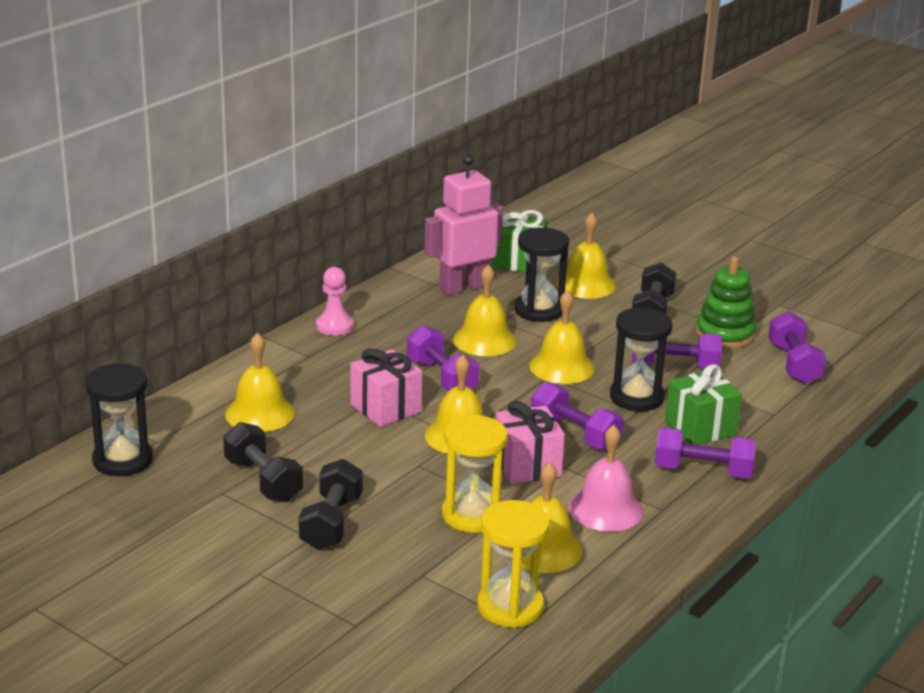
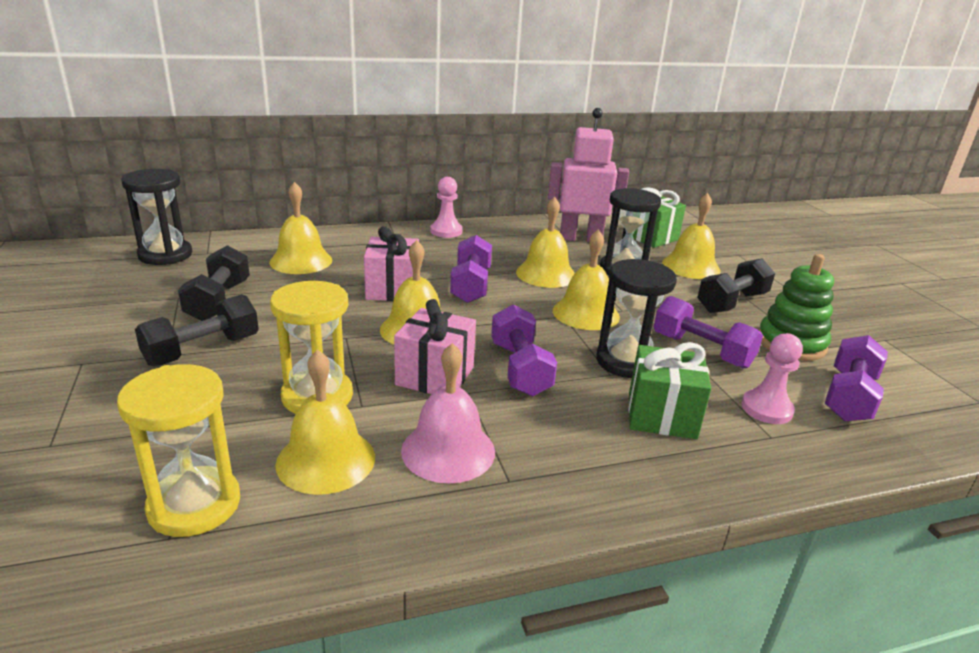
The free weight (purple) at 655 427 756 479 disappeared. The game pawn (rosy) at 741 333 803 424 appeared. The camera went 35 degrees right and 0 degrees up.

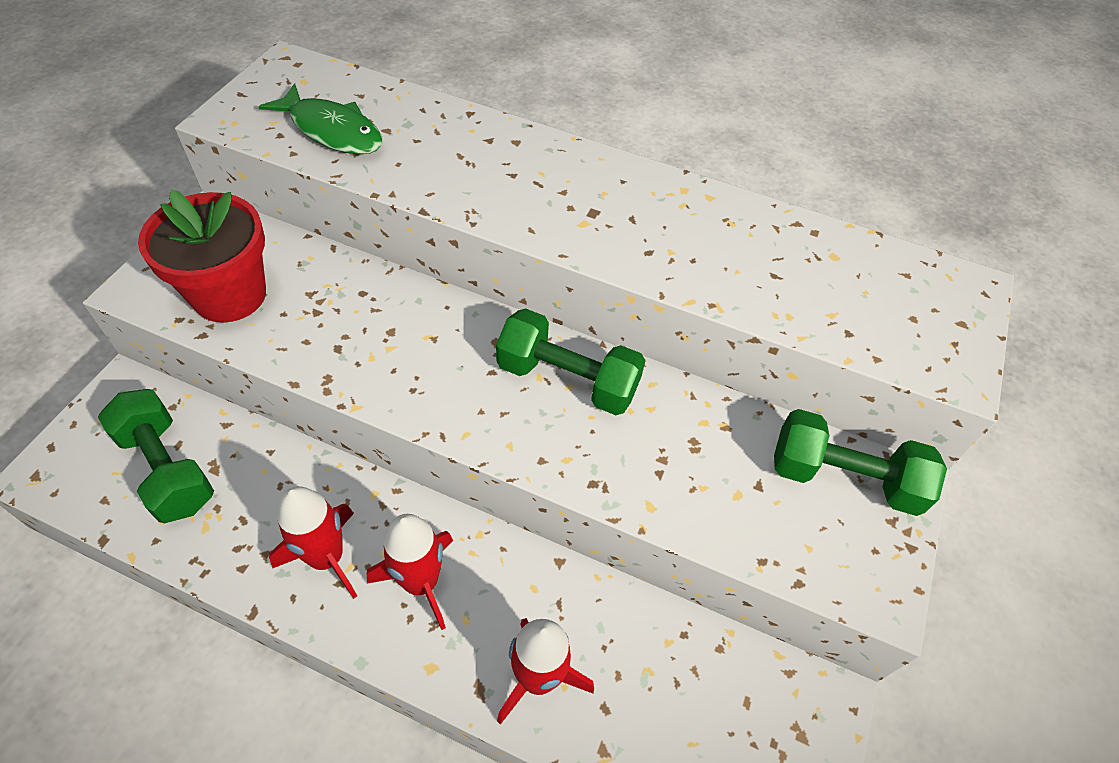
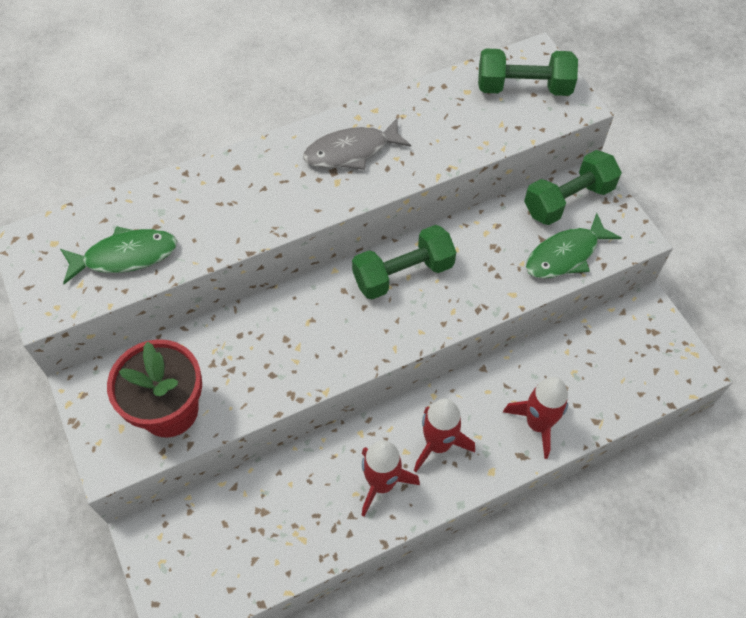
The toy fish (gray) at 303 118 411 170 appeared. The toy fish (leaf-green) at 526 213 622 279 appeared. The free weight (leaf-green) moved from 98 389 214 523 to 478 49 578 96. The camera went 45 degrees left and 5 degrees up.

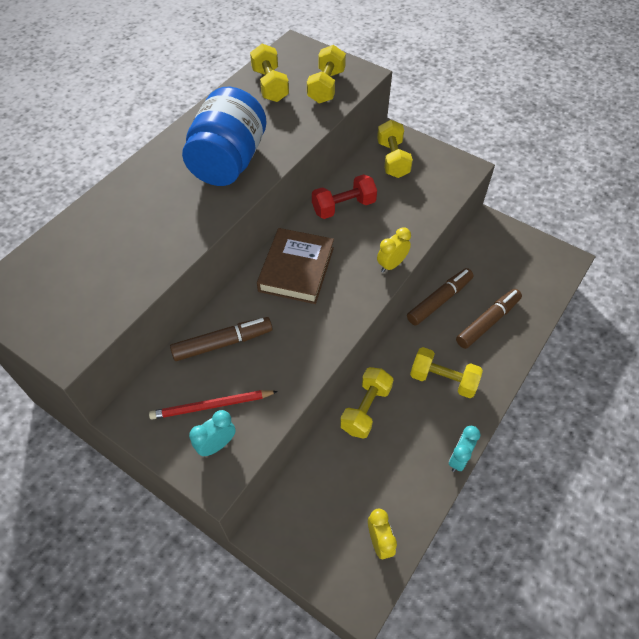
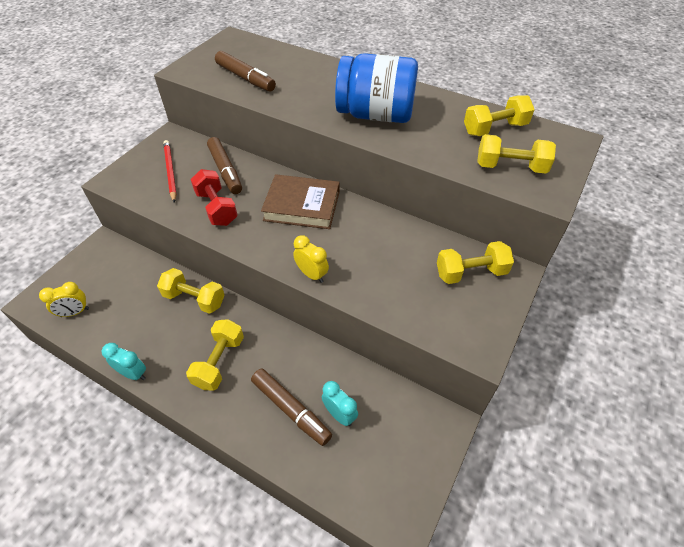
The bedside clock (turquoise) moved from 189 410 236 456 to 322 381 358 426. The free weight (scarlet) moved from 312 174 377 219 to 190 169 238 226. The marker (russet) moved from 407 268 473 326 to 215 51 276 92. The camera went 85 degrees right and 5 degrees down.

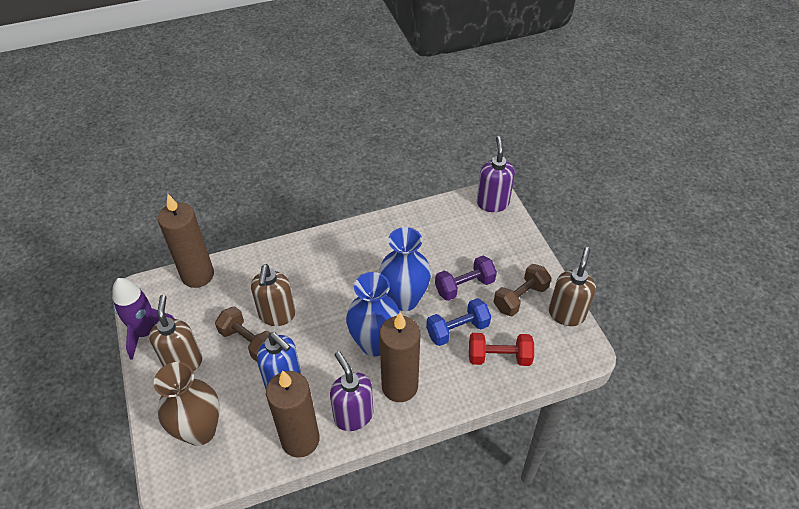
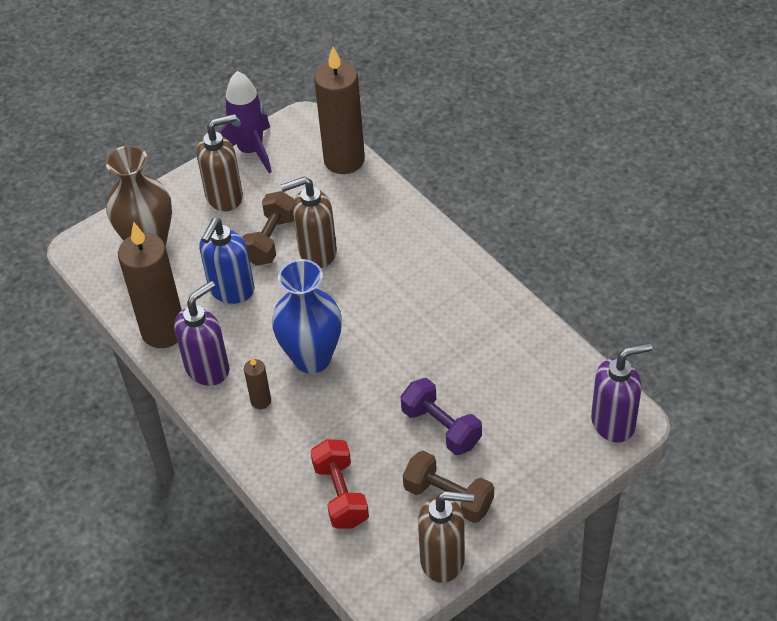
The vase (blue) at 379 227 431 311 disappeared. The free weight (blue) at 426 298 491 346 disappeared. The pillar candle (russet) at 380 313 420 402 changed to 0.44 times the size. The camera went 75 degrees right and 0 degrees up.

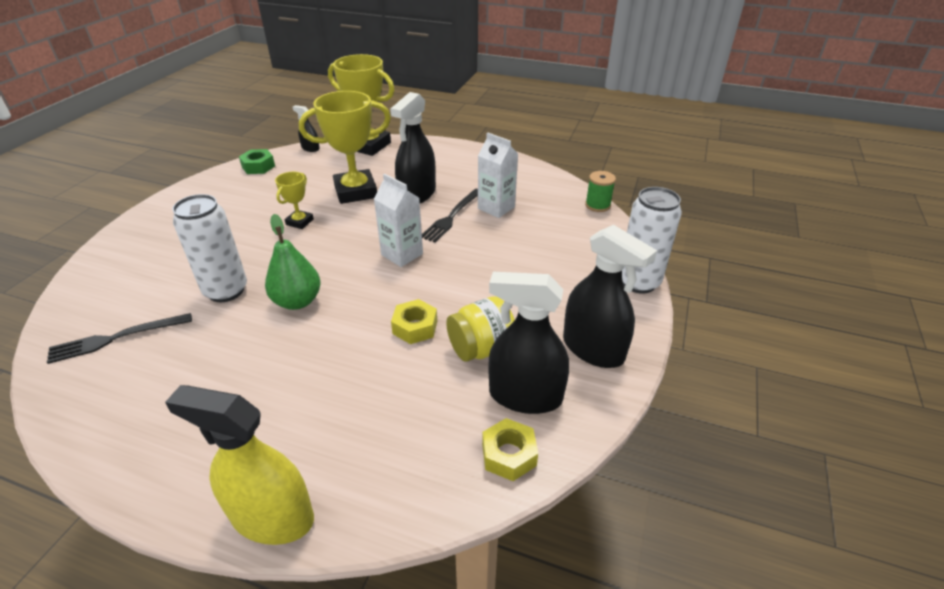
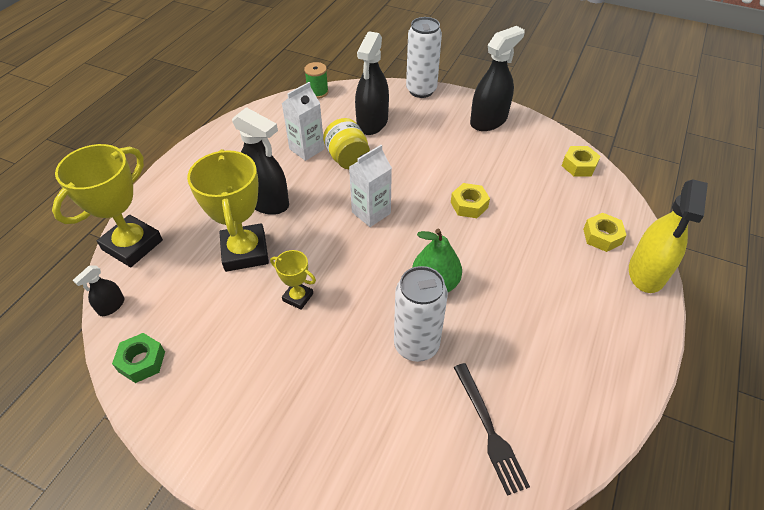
The table fork (black) at 422 189 478 243 disappeared. The hex nut (yellow) at 583 213 627 252 appeared. The jar (yellow) moved from 446 296 515 362 to 323 118 370 169. The spray cleaner (black) moved from 489 272 569 414 to 355 31 389 135. The camera went 85 degrees left and 10 degrees up.

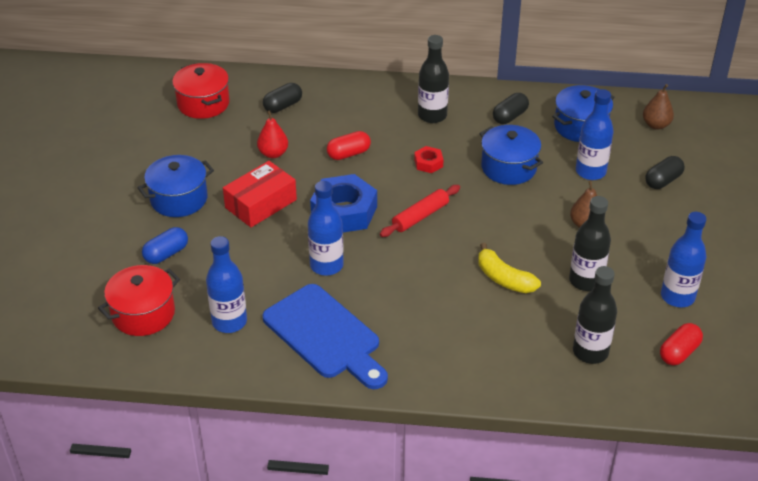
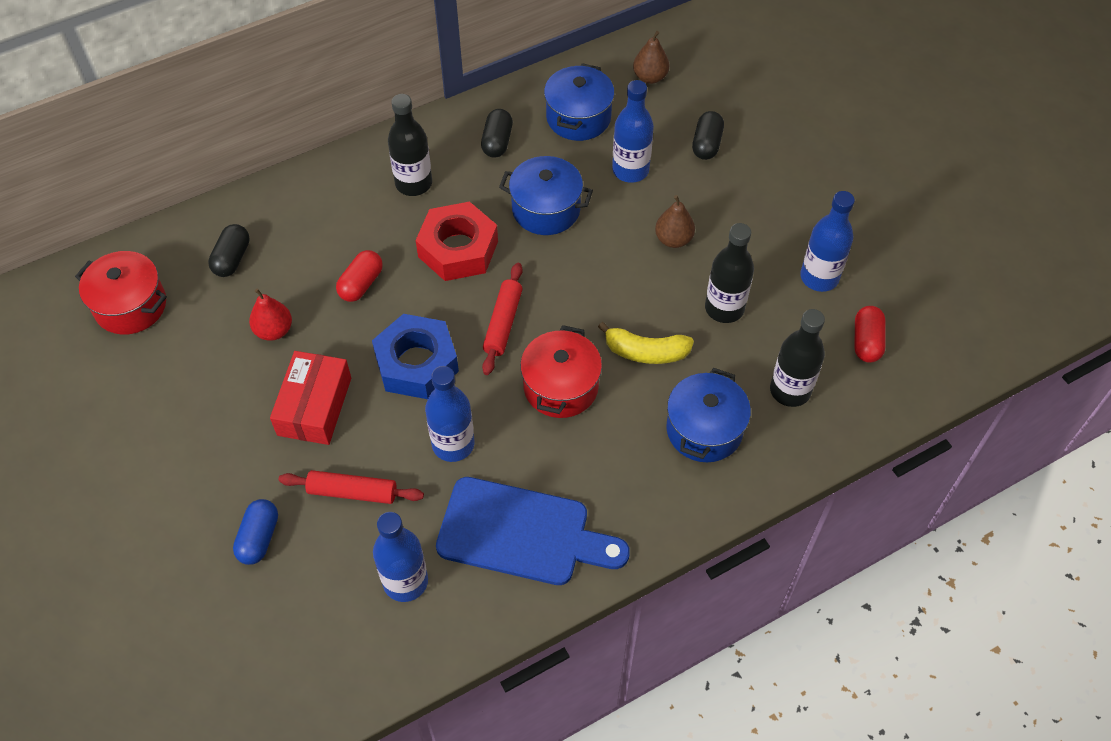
The dough roller (scarlet) at 279 470 424 504 appeared. The pot (scarlet) moved from 98 265 180 336 to 520 325 602 418. The pot (blue) moved from 137 155 214 217 to 666 368 751 462. The hex nut (scarlet) at 414 146 444 173 changed to 2.10 times the size. The camera went 35 degrees left and 15 degrees up.

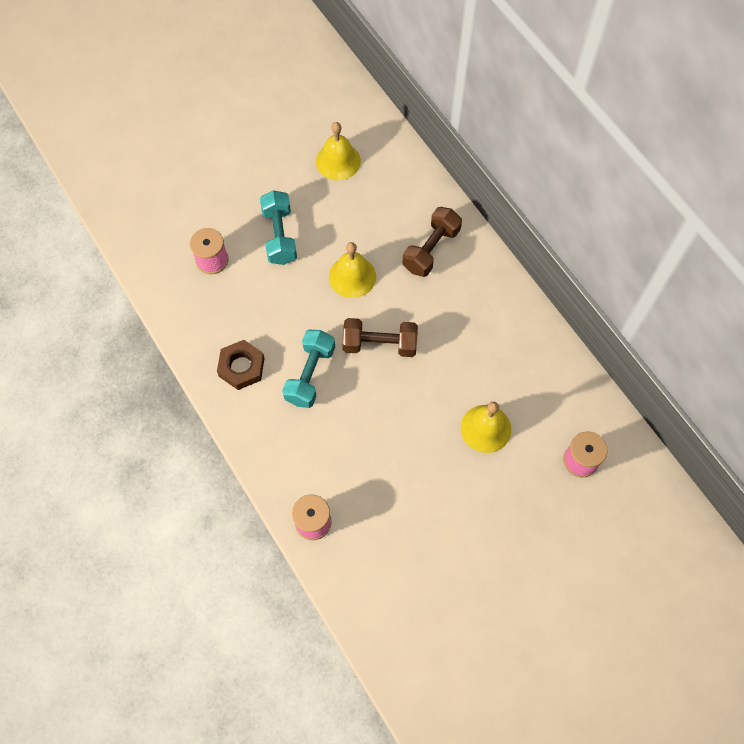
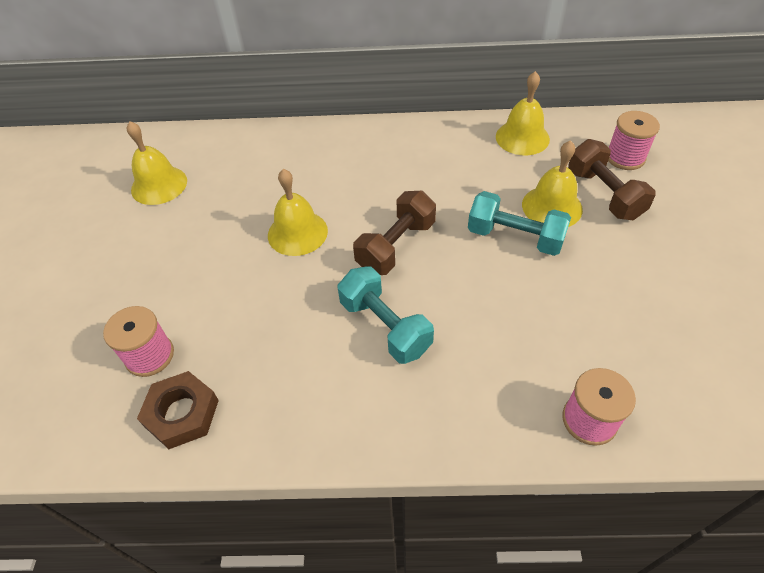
The hand bell (yellow) at 496 71 550 155 appeared. The hex nut (russet) moved from 217 340 265 390 to 137 371 219 449. The free weight (turquoise) moved from 260 190 297 265 to 468 191 571 256. The free weight (russet) moved from 403 207 462 277 to 568 139 656 220. The camera went 55 degrees left and 15 degrees down.

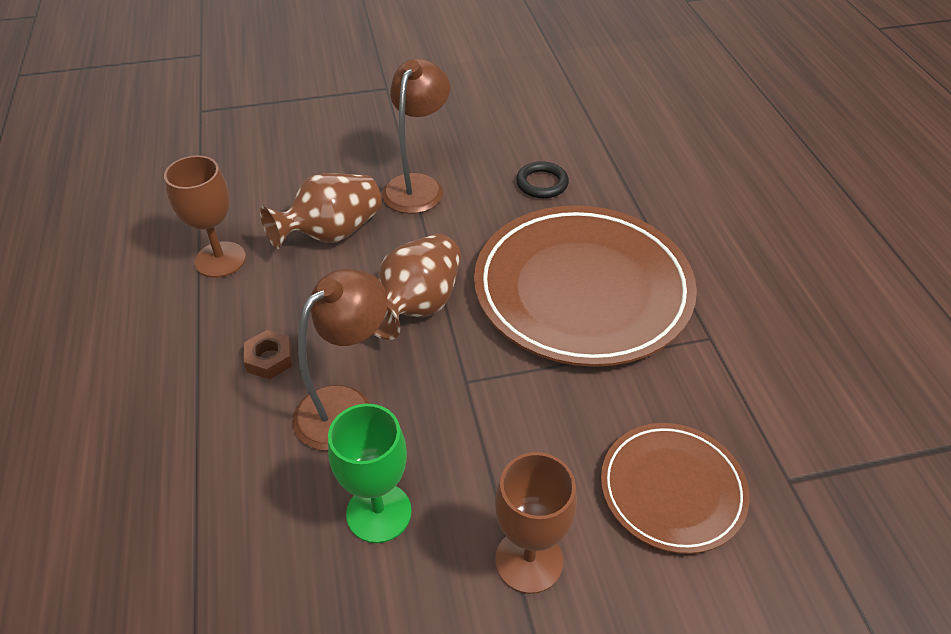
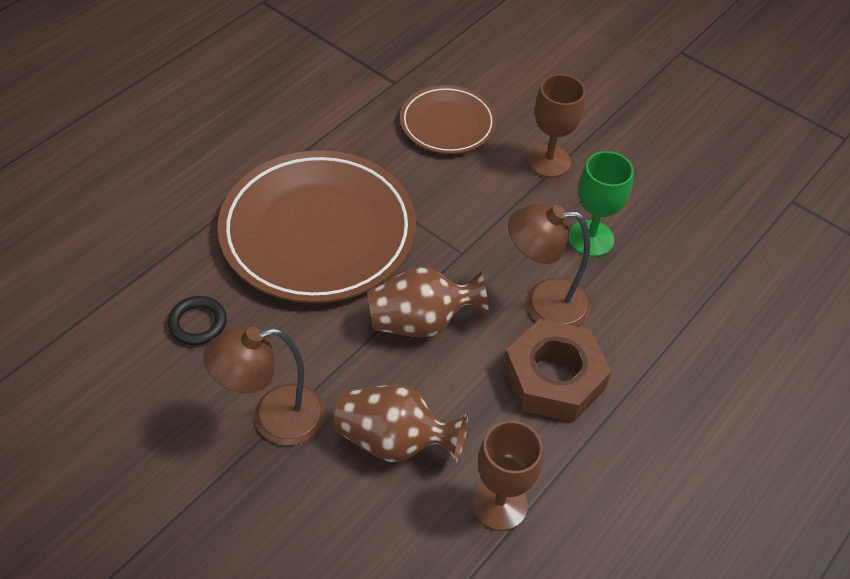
The hex nut (russet) at 244 330 292 379 changed to 2.22 times the size. The camera went 130 degrees left and 5 degrees up.

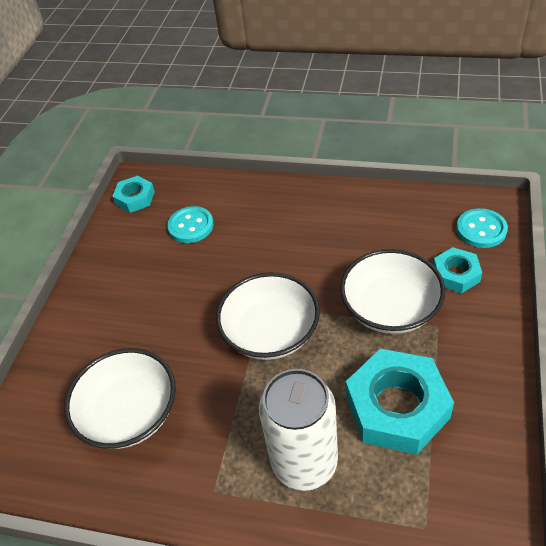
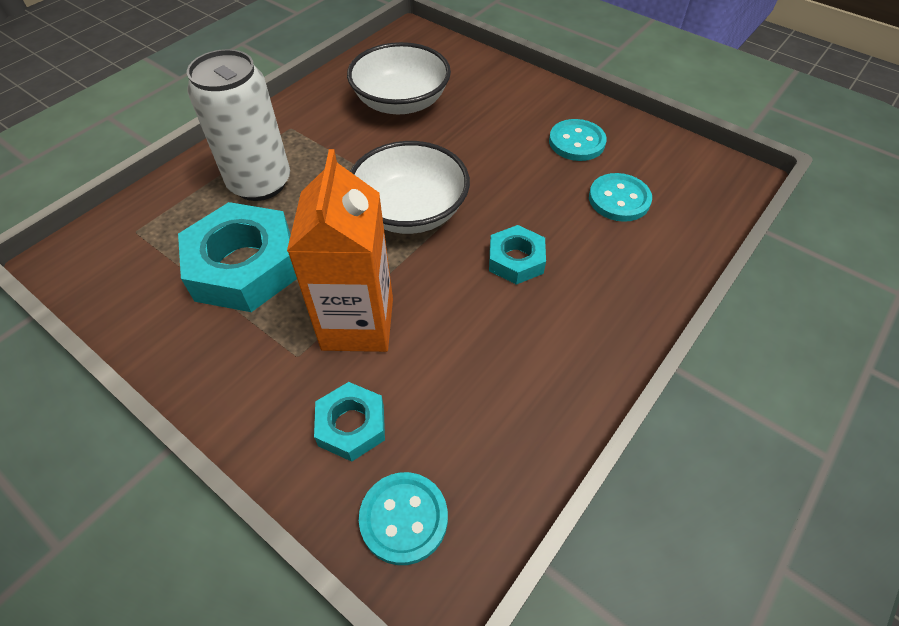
The sewing button (turquoise) at 549 119 607 161 appeared. The hex nut (turquoise) moved from 112 176 155 213 to 489 225 546 285. The deep dish (snow-white) at 340 249 445 334 was replaced by the juice carton (bright orange) at 287 149 393 352. The camera went 110 degrees right and 5 degrees up.

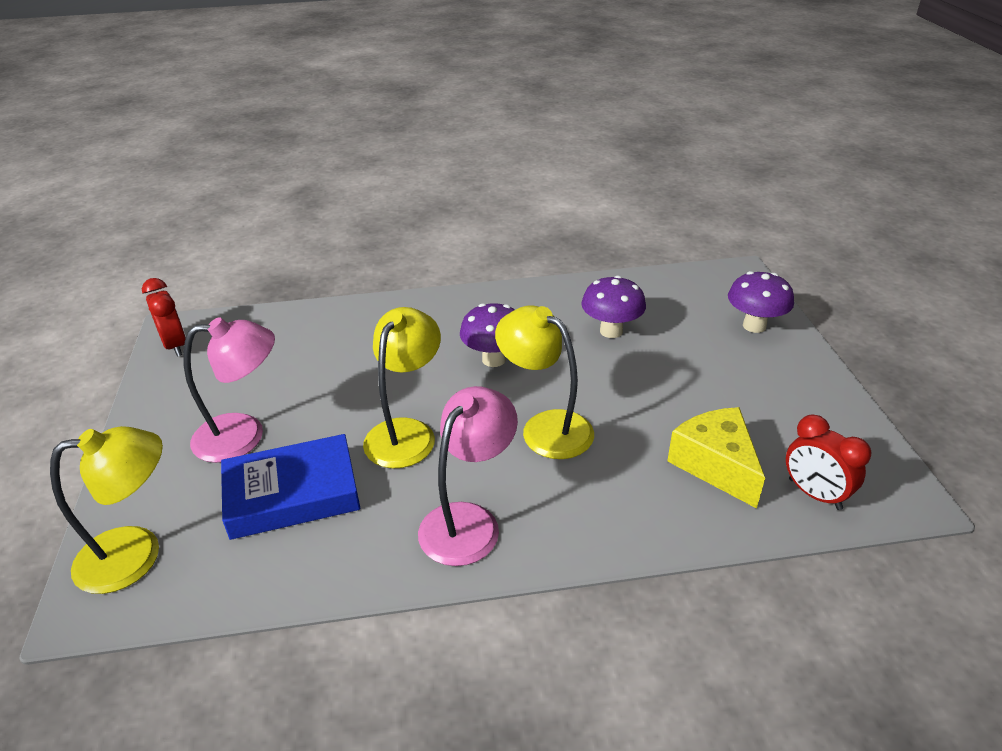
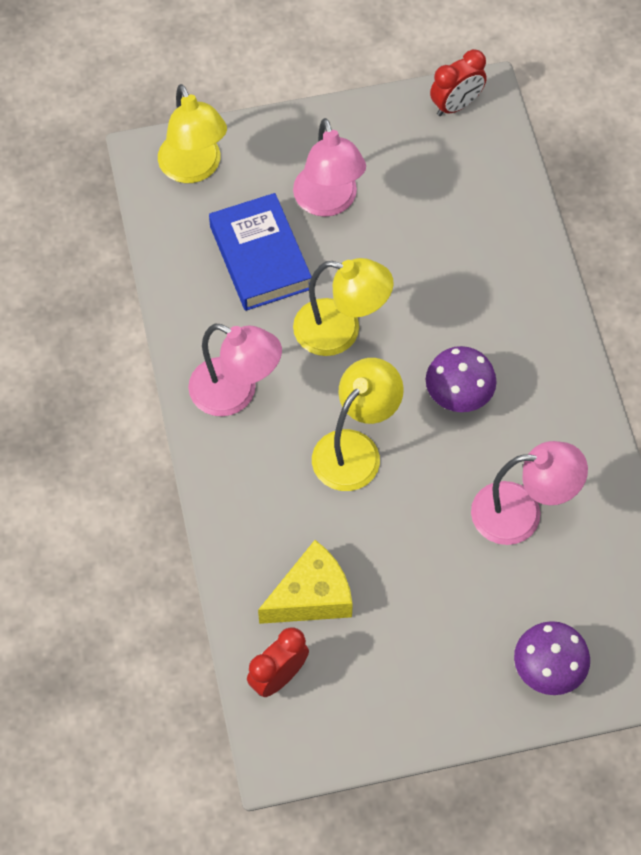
The mushroom (purple) at 582 275 646 338 was replaced by the lamp (rosy) at 471 441 588 545. The camera went 85 degrees right and 25 degrees up.

